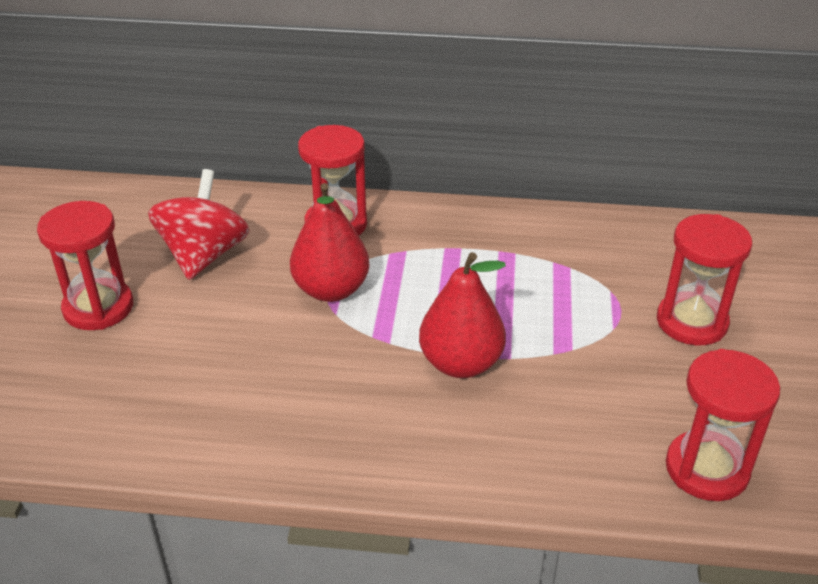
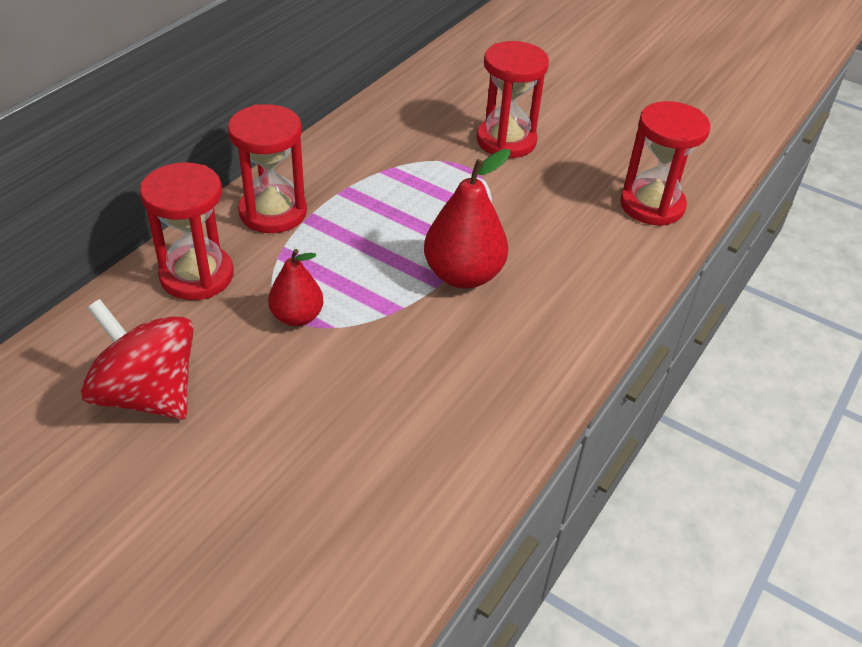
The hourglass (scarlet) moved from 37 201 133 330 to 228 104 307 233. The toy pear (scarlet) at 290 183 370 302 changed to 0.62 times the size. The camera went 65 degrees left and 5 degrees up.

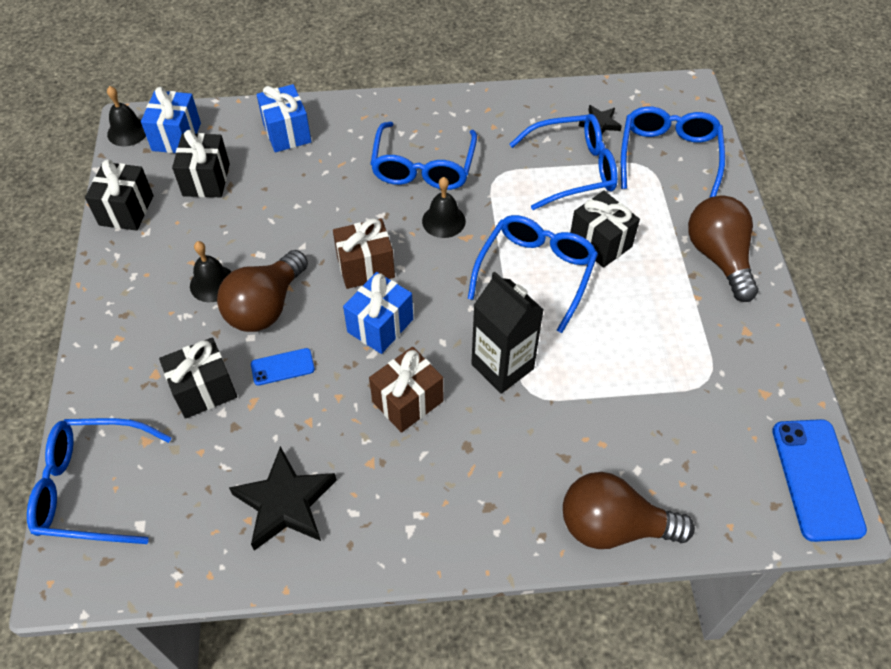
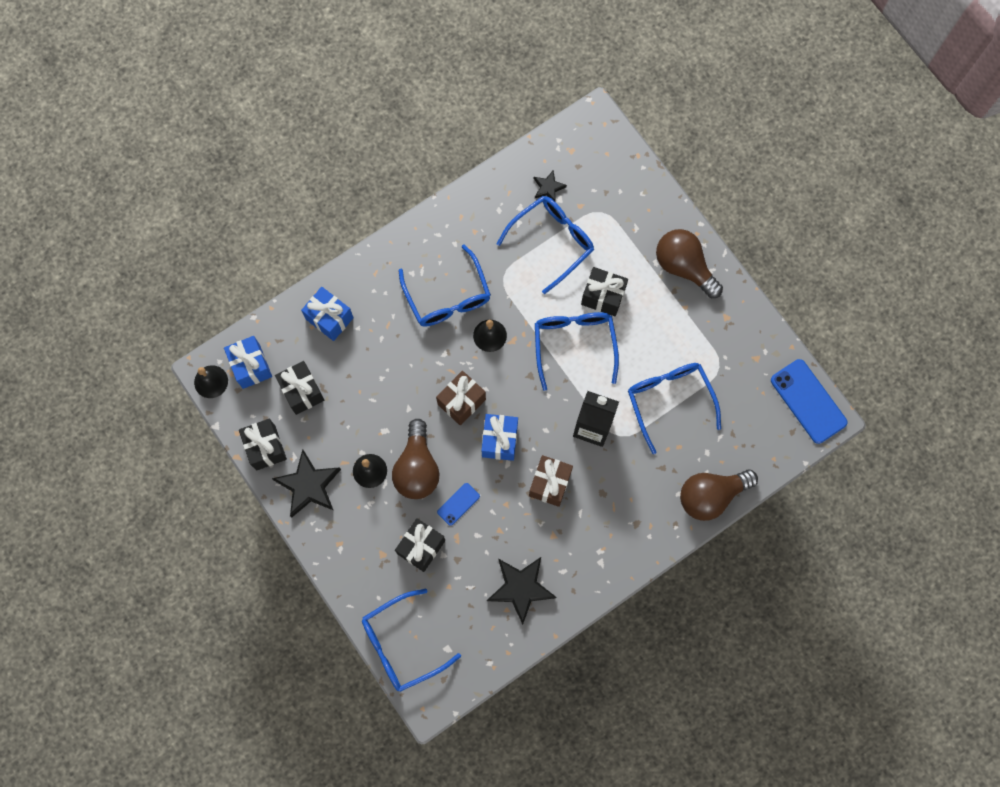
The star (black) at 272 449 341 517 appeared. The spectacles (blue) moved from 621 107 725 198 to 628 363 721 454. The camera went 30 degrees left and 20 degrees up.

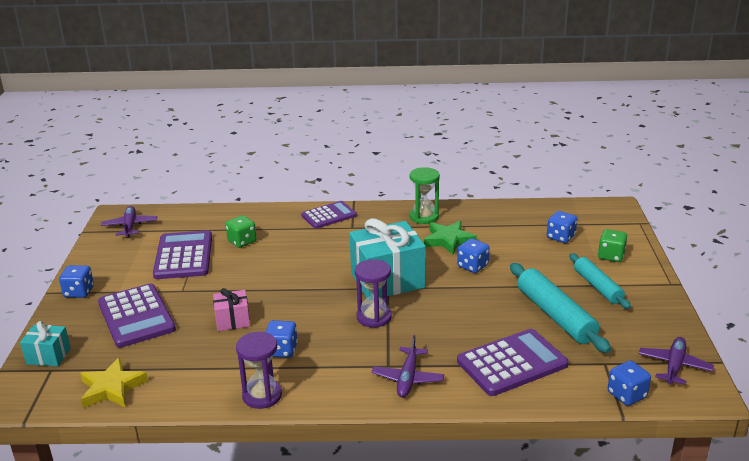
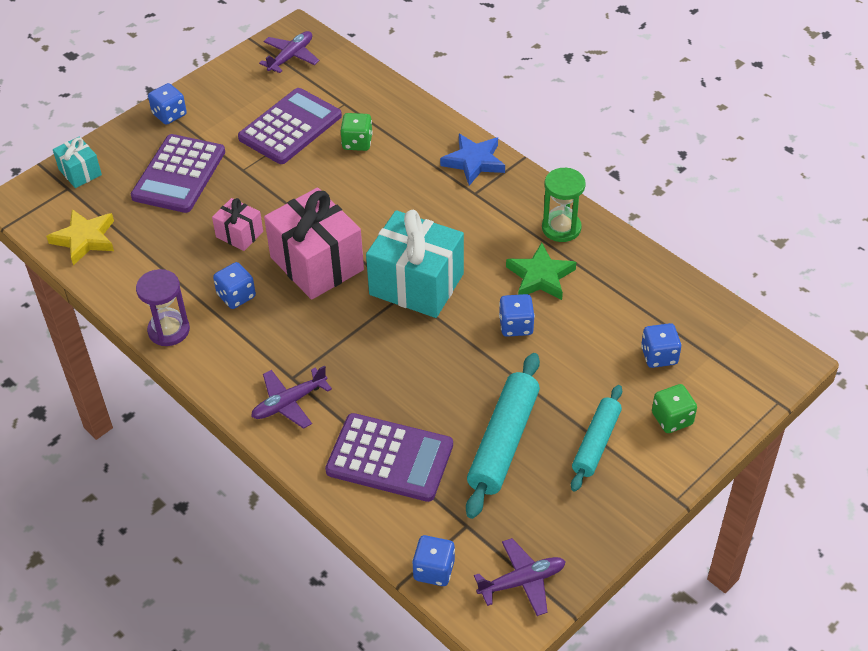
The hourglass (purple) at 355 259 392 328 disappeared. The wrapped gift (rosy) at 264 187 364 300 appeared. The pocket calculator (purple) at 301 201 357 229 was replaced by the star (blue) at 440 134 505 186. The camera went 45 degrees right and 20 degrees up.

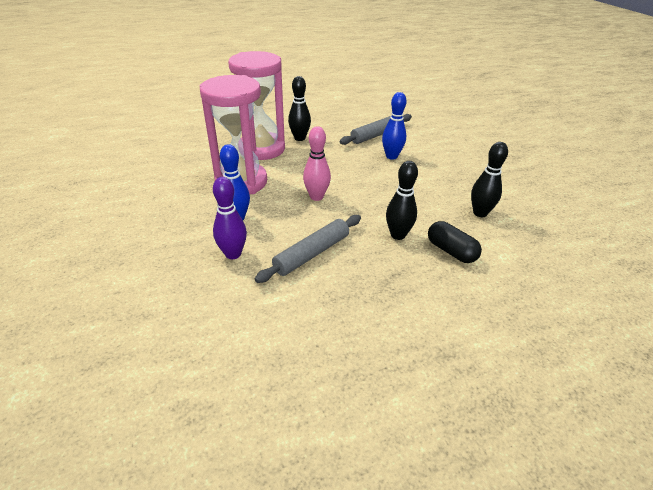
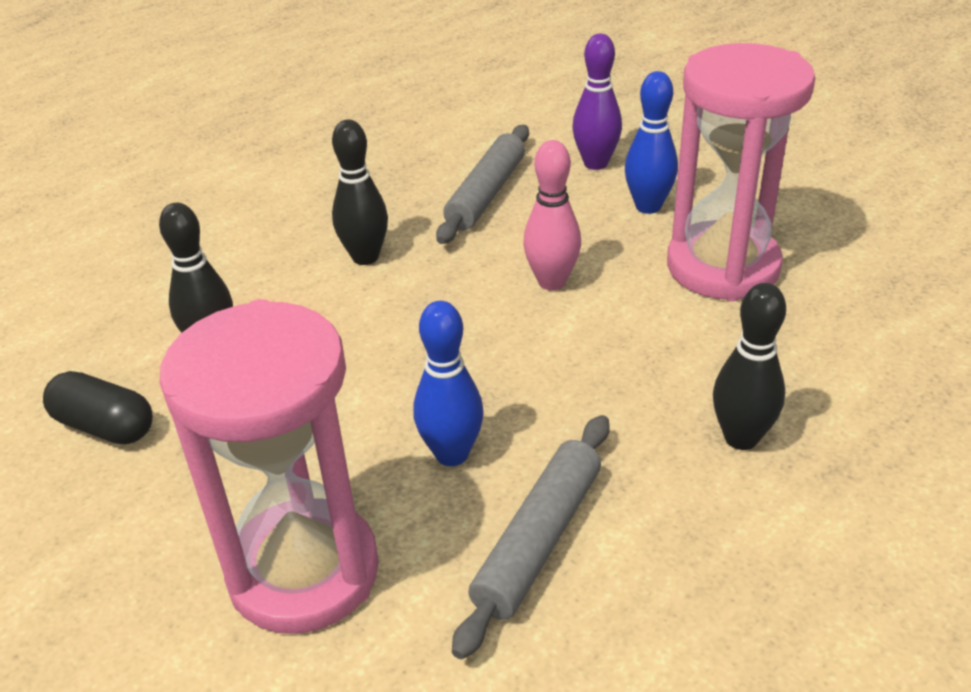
The hourglass (rosy) moved from 228 51 285 160 to 160 299 379 634. The pill shape (black) moved from 428 221 482 263 to 43 371 153 444. The camera went 160 degrees right and 0 degrees up.

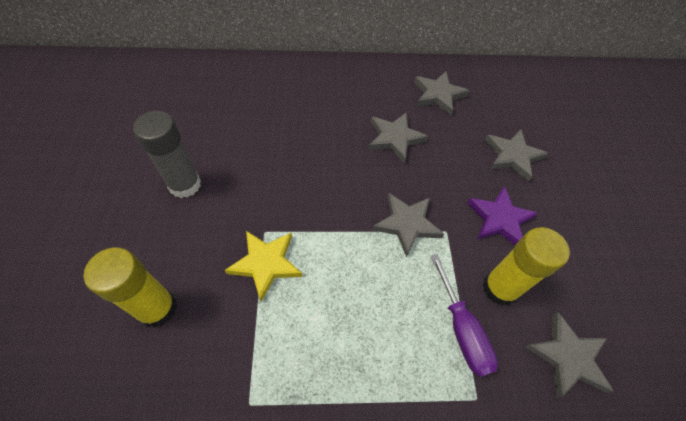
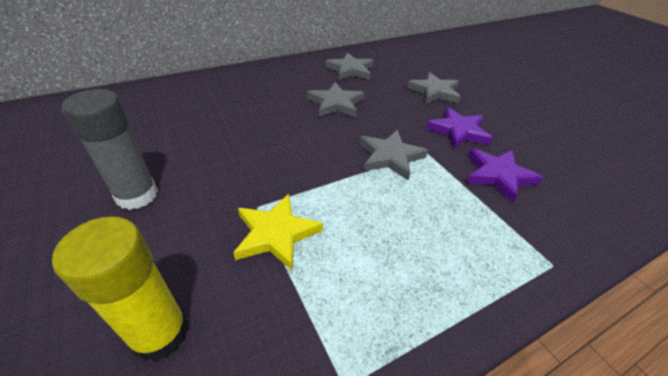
The hand screwdriver (purple) at 430 254 498 377 disappeared. The star (gray) at 525 312 614 398 disappeared. The stick of glue (yellow) at 483 227 570 305 was replaced by the star (purple) at 467 149 543 203. The camera went 25 degrees left and 15 degrees down.

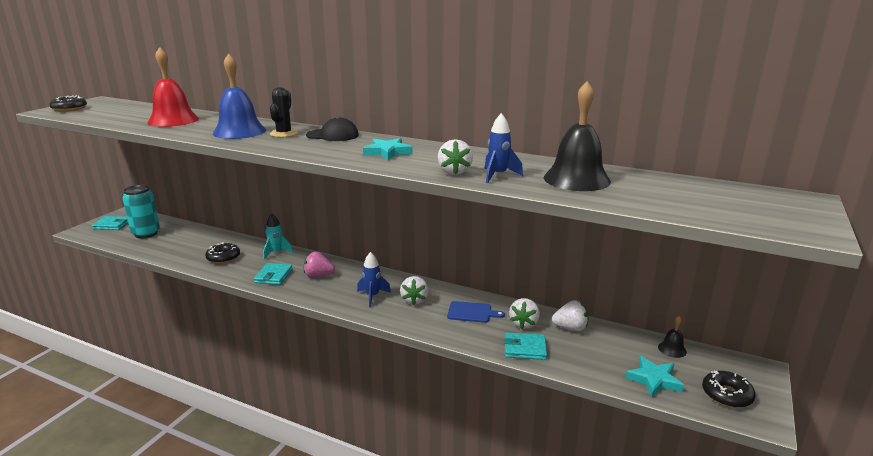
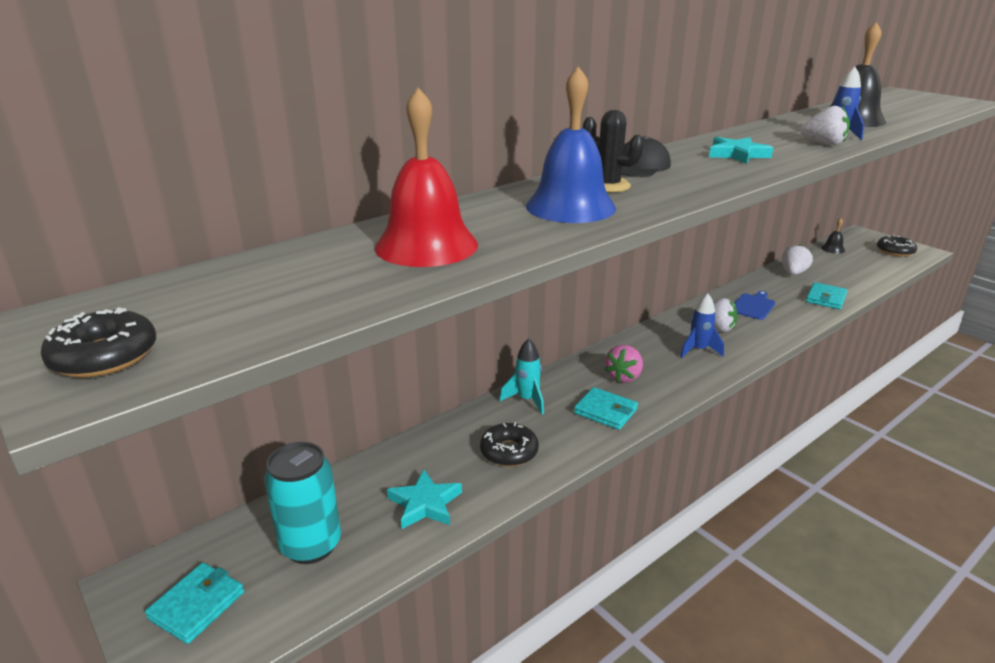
The toy strawberry (snow-white) at 509 298 540 329 disappeared. The star (turquoise) moved from 625 356 684 397 to 387 470 462 529. The camera went 65 degrees left and 5 degrees up.

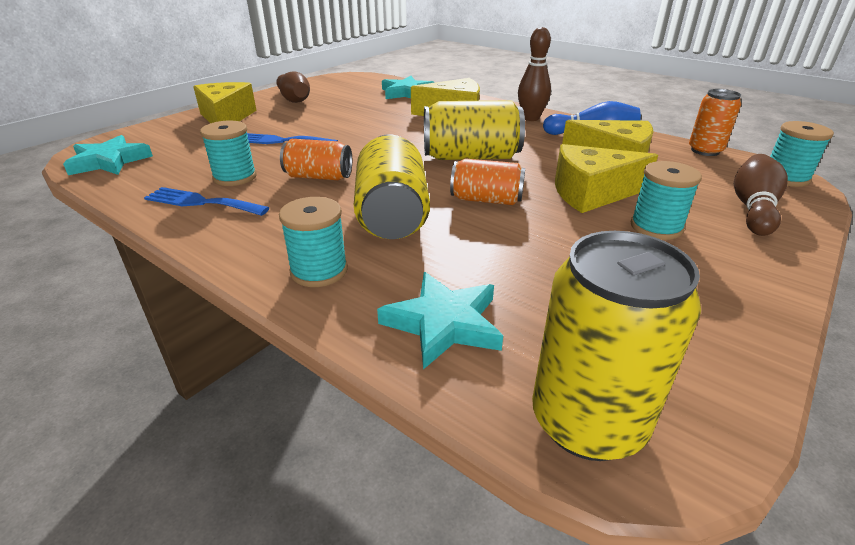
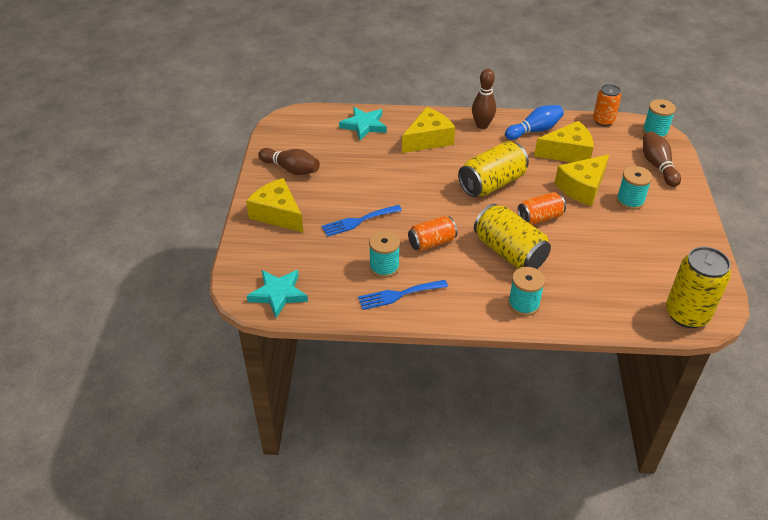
The star (turquoise) at 377 272 503 369 disappeared. The camera went 35 degrees left and 10 degrees up.

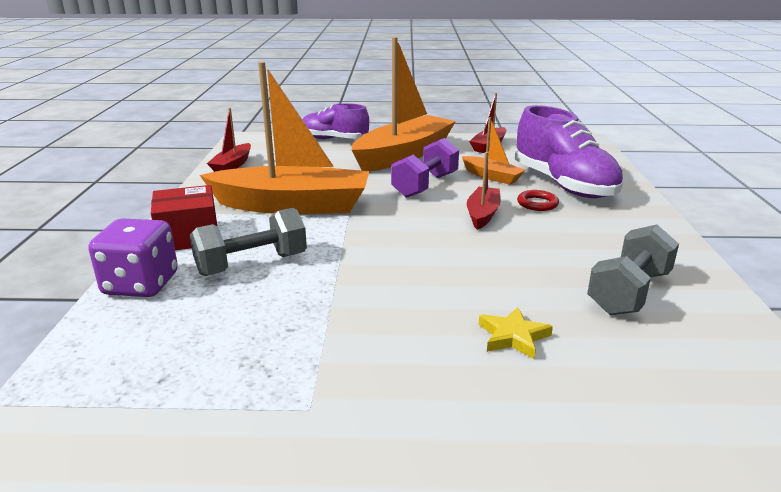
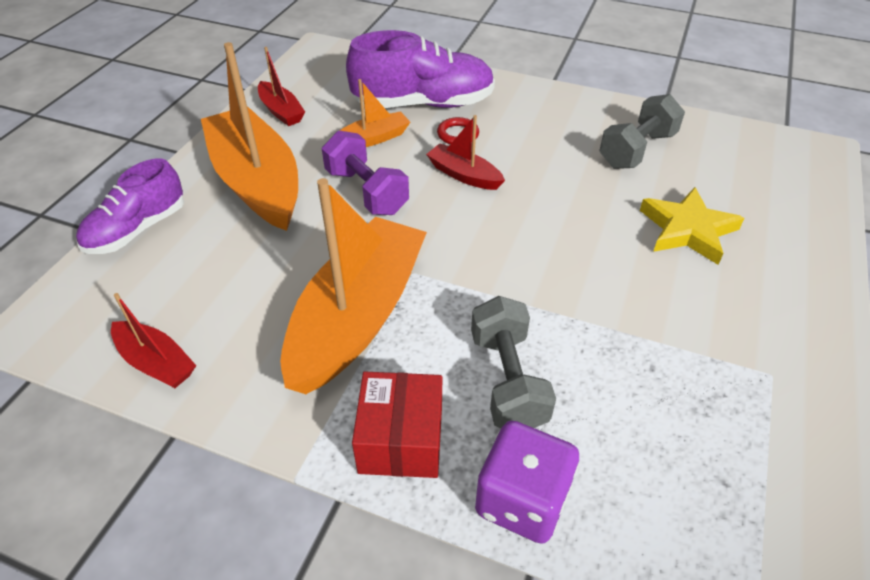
The free weight (gray) at 587 225 679 315 turned 75 degrees clockwise. The star (yellow) at 479 307 553 359 changed to 1.65 times the size. The camera went 70 degrees left and 20 degrees up.

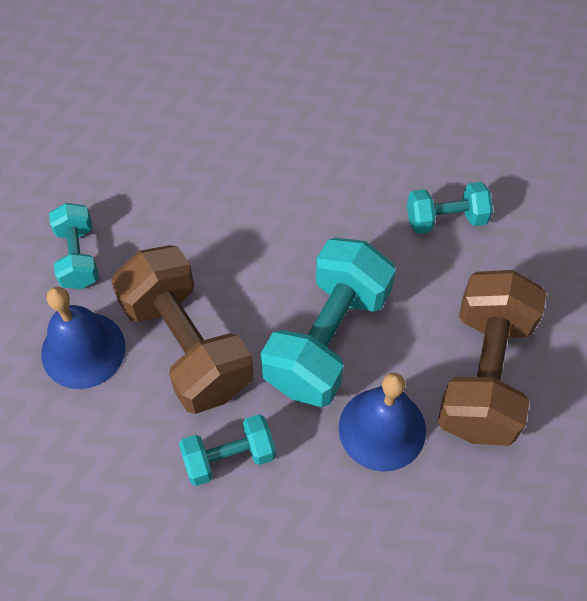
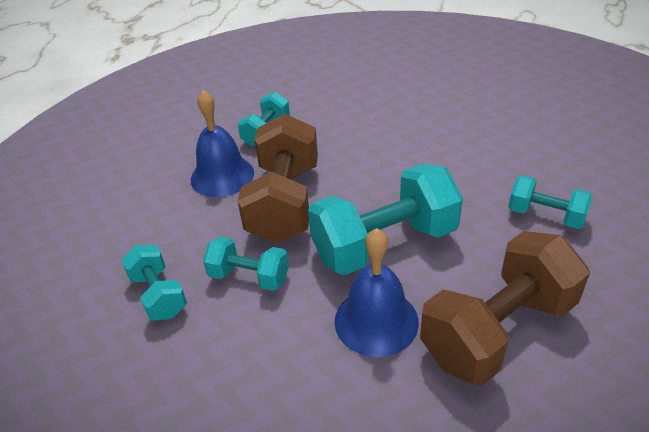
The free weight (turquoise) at 121 245 187 321 appeared. The camera went 40 degrees right and 20 degrees down.

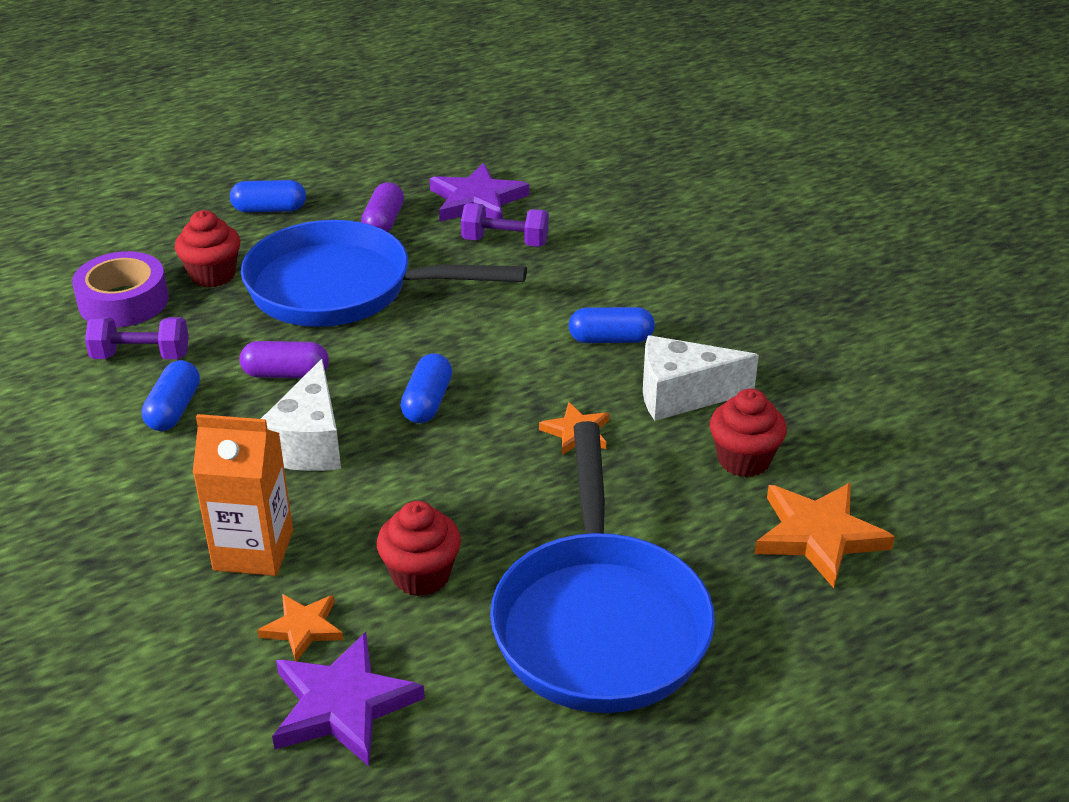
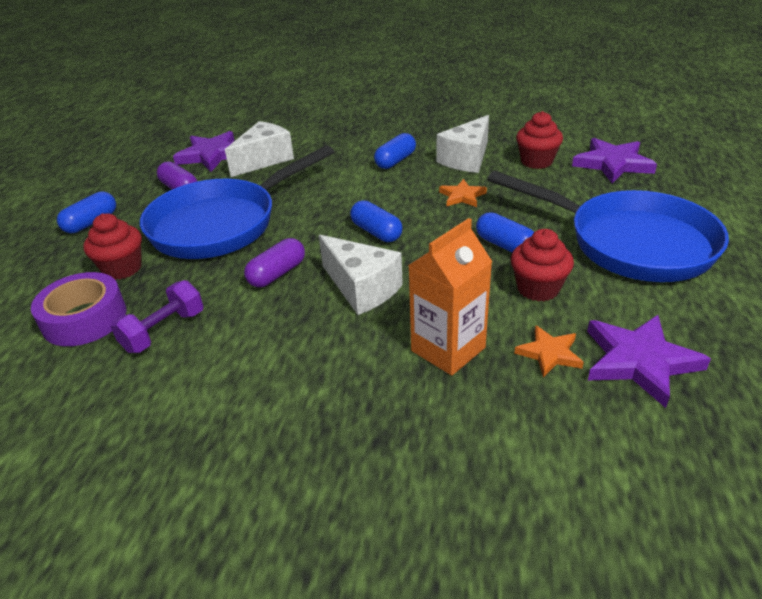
The pill shape (blue) moved from 142 360 200 431 to 476 212 534 253. The free weight (purple) at 461 203 549 247 was replaced by the piece of cheese (snow-white) at 225 121 294 177. The star (bright orange) at 755 483 895 588 became the star (purple) at 572 138 657 183. The camera went 50 degrees left and 0 degrees up.

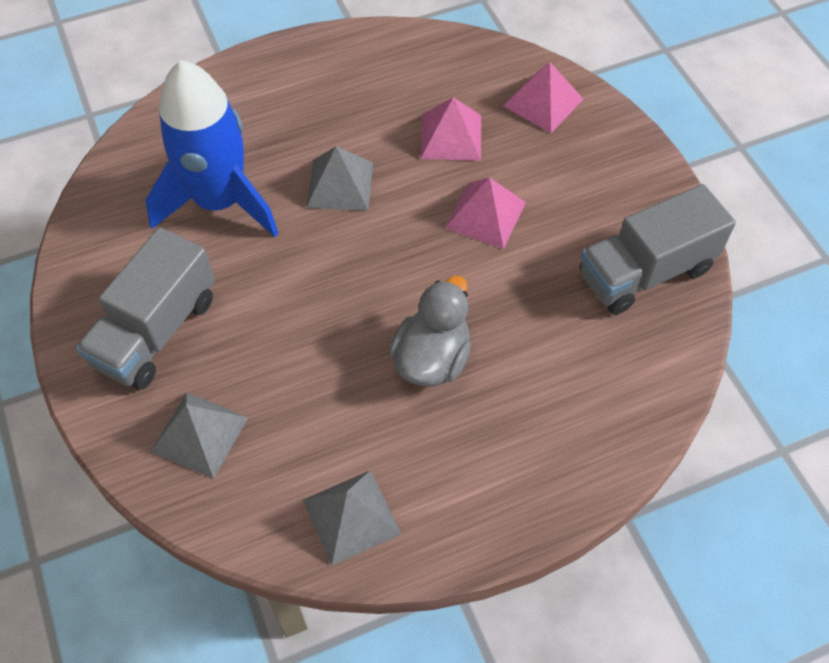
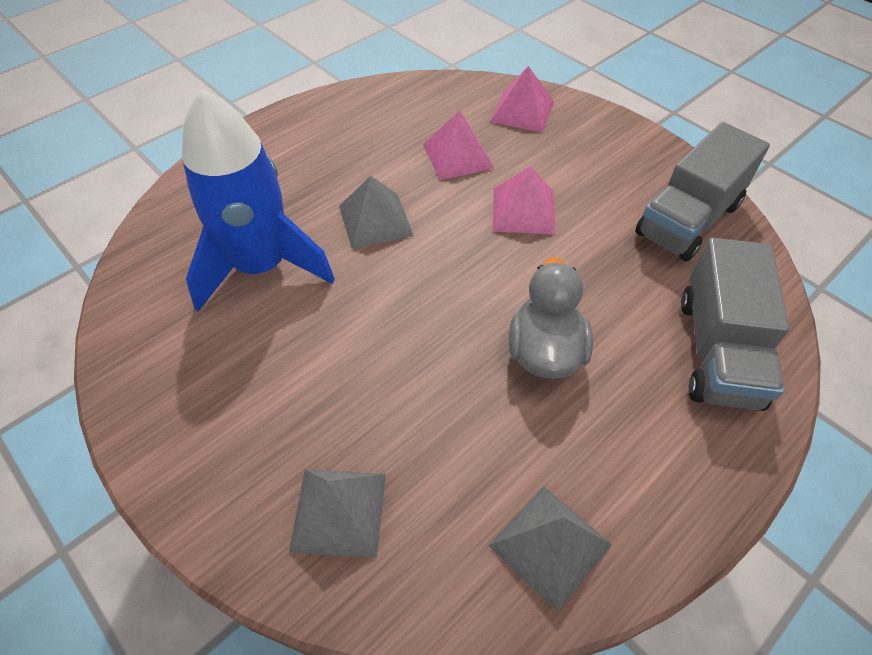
The truck (gray) moved from 76 227 215 390 to 681 238 789 411. The camera went 20 degrees left and 5 degrees down.

